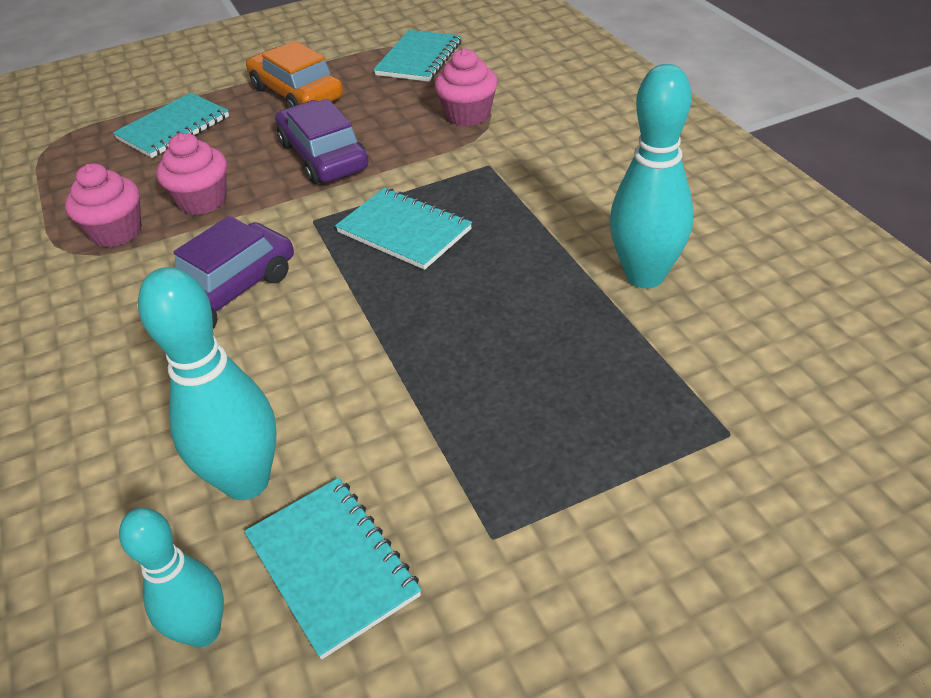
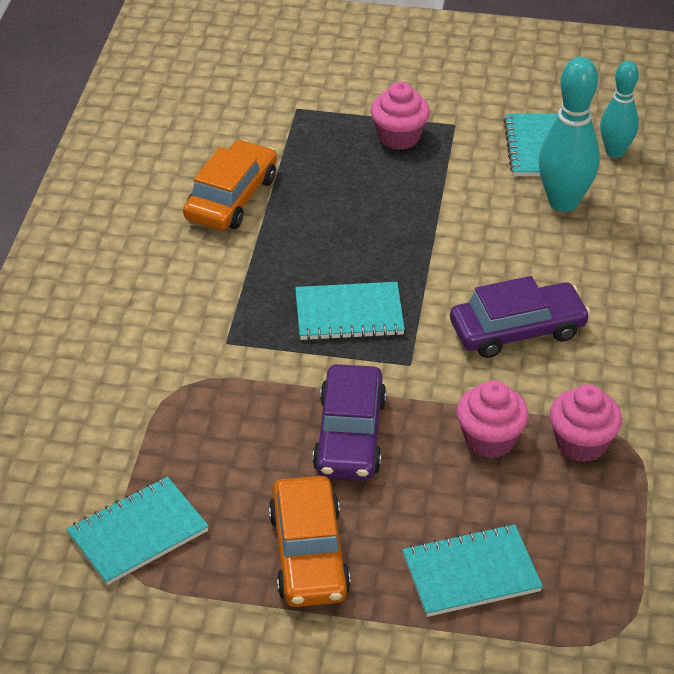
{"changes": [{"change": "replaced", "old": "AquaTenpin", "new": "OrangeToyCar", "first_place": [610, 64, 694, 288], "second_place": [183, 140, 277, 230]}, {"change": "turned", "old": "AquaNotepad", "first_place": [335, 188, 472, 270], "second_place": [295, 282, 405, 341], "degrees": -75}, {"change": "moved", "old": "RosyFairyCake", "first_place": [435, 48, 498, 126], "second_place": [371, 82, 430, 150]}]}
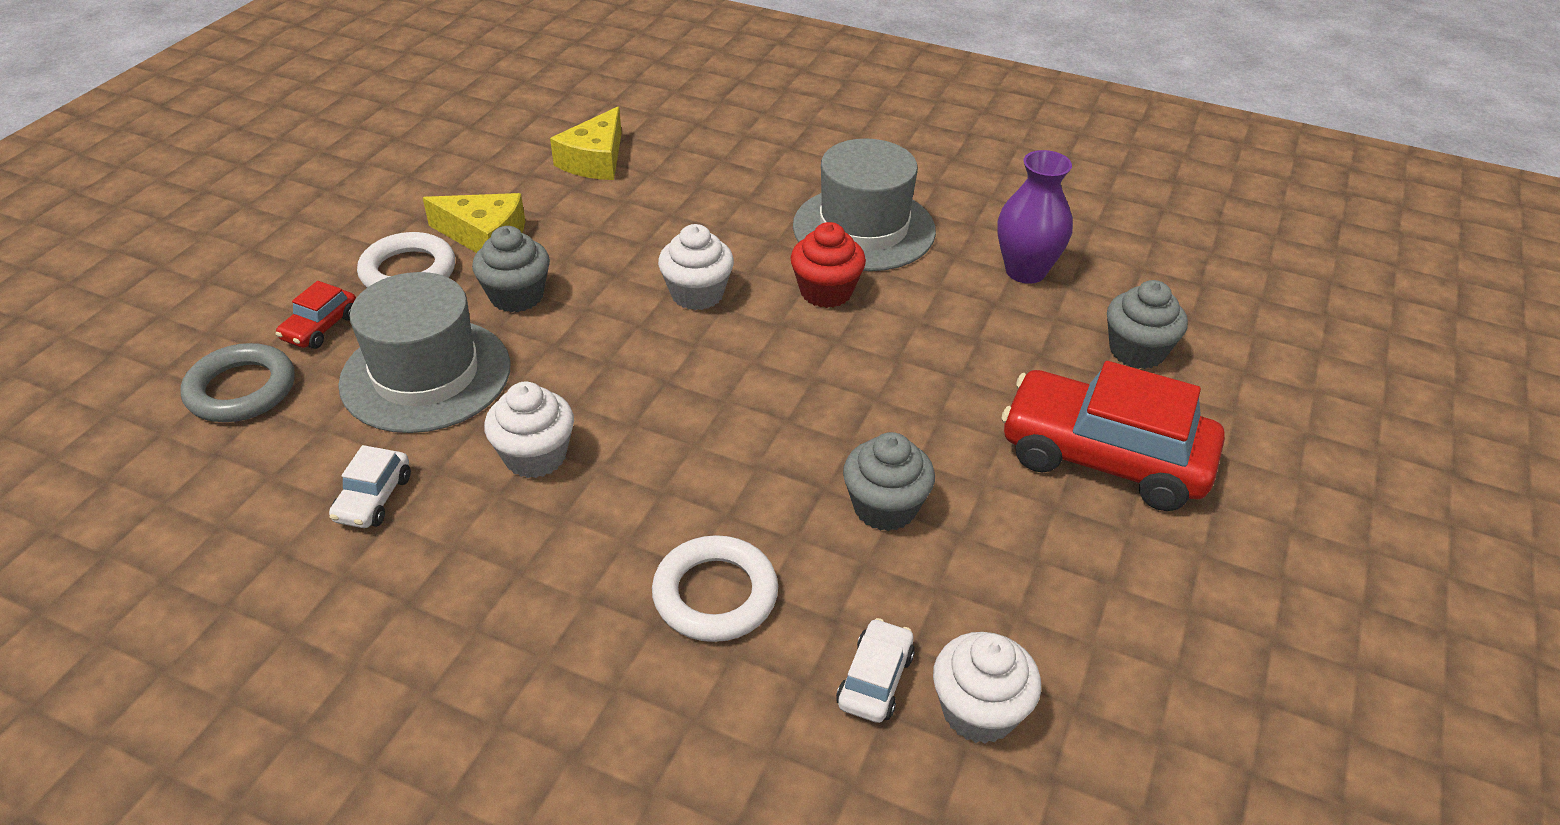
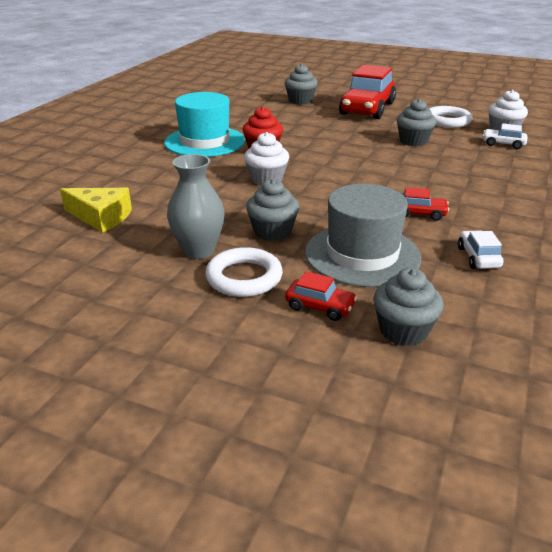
{"changes": [{"change": "recoloured", "old": "GrayTopHat", "new": "AquaTopHat", "first_place": [793, 138, 936, 271], "second_place": [164, 92, 245, 157]}, {"change": "replaced", "old": "BrightYellowCheeseWedge", "new": "GrayFlowerVase", "first_place": [423, 193, 525, 253], "second_place": [167, 154, 225, 259]}, {"change": "replaced", "old": "GrayRing", "new": "GrayFairyCake", "first_place": [181, 343, 295, 422], "second_place": [373, 268, 443, 346]}, {"change": "replaced", "old": "WhiteFairyCake", "new": "CrimsonToyCar", "first_place": [484, 382, 574, 478], "second_place": [402, 187, 449, 221]}, {"change": "moved", "old": "WhiteRing", "first_place": [652, 535, 778, 642], "second_place": [429, 106, 472, 128]}, {"change": "turned", "old": "WhiteToyCar", "first_place": [329, 445, 411, 528], "second_place": [458, 230, 504, 269], "degrees": -105}, {"change": "removed", "old": "PurpleFlowerVase", "first_place": [997, 150, 1073, 284]}]}
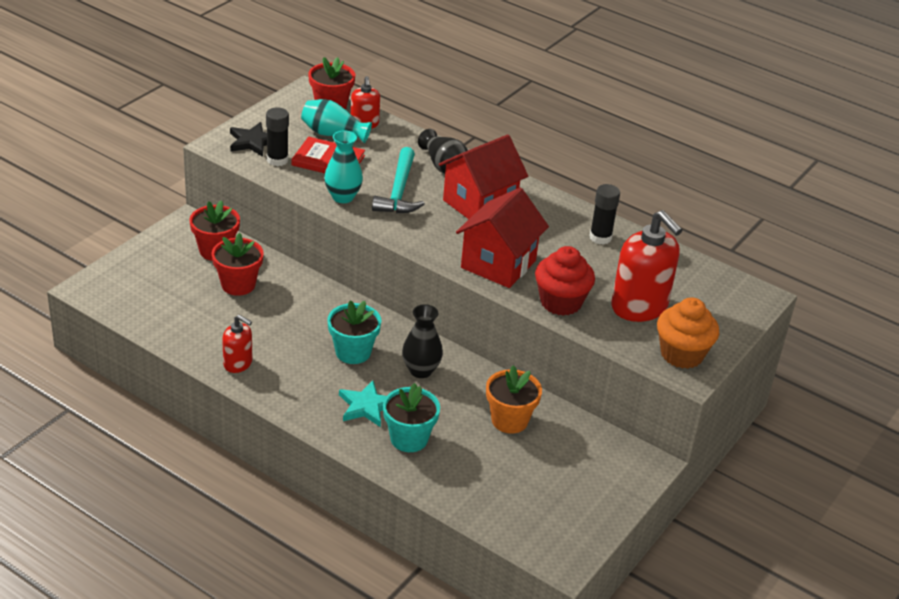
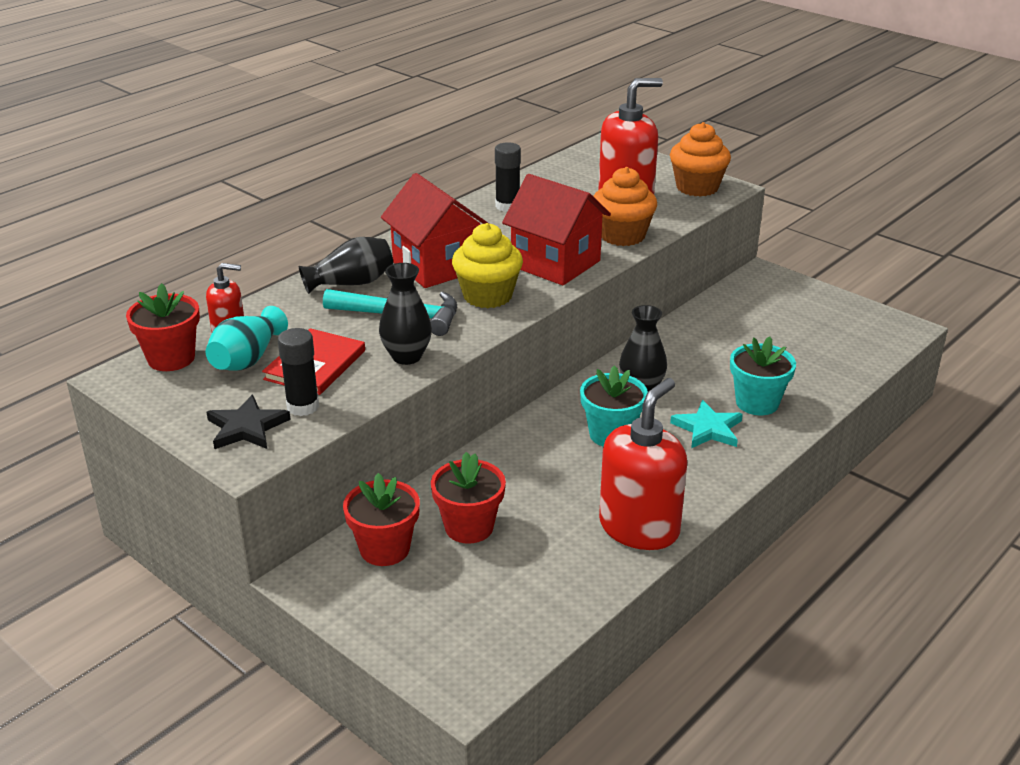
{"changes": [{"change": "recoloured", "old": "AquaFlowerVase", "new": "BlackFlowerVase", "first_place": [324, 130, 363, 203], "second_place": [379, 263, 432, 365]}, {"change": "added", "new": "BrightYellowFairyCake", "second_place": [452, 223, 523, 308]}, {"change": "recoloured", "old": "CrimsonFairyCake", "new": "OrangeFairyCake", "first_place": [535, 246, 595, 316], "second_place": [593, 167, 657, 246]}, {"change": "resized", "old": "CrimsonSoapPump", "first_place": [222, 315, 252, 373], "second_place": [599, 378, 687, 550], "factor": 1.87}, {"change": "removed", "old": "OrangeFlowerPot", "first_place": [486, 365, 542, 434]}]}
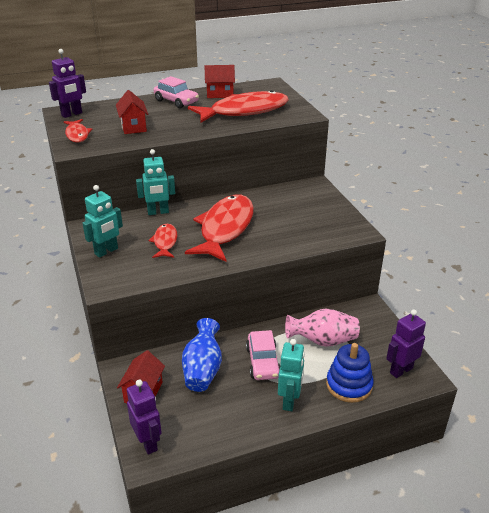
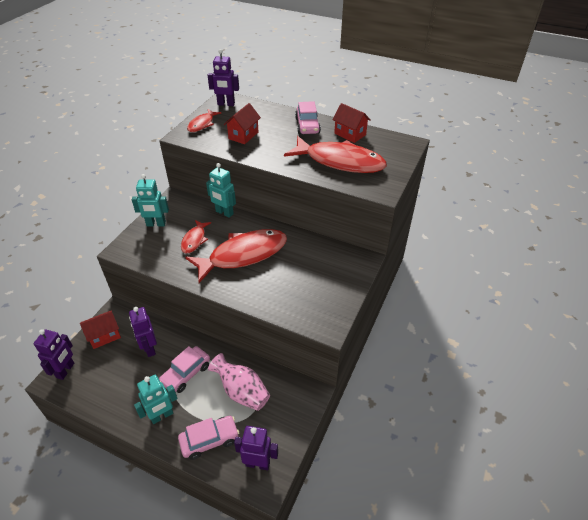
{"changes": [{"change": "replaced", "old": "RoyalBlueFlowerVase", "new": "PurpleRobotFigure", "first_place": [182, 318, 222, 392], "second_place": [129, 307, 157, 357]}, {"change": "replaced", "old": "RoyalBlueRingStacker", "new": "RosyToyCar", "first_place": [326, 343, 374, 403], "second_place": [178, 416, 239, 460]}, {"change": "turned", "old": "CrimsonFish", "first_place": [148, 224, 177, 258], "second_place": [181, 220, 211, 253], "degrees": 150}]}
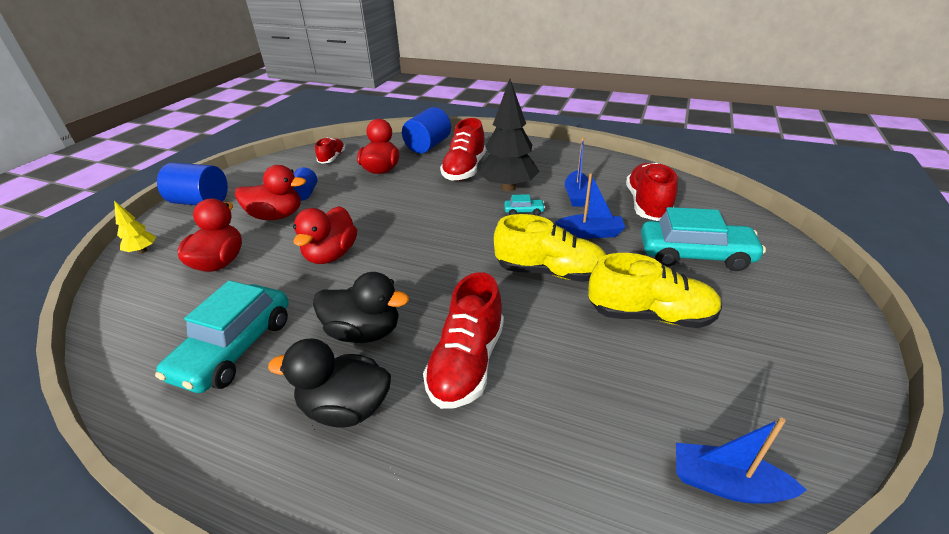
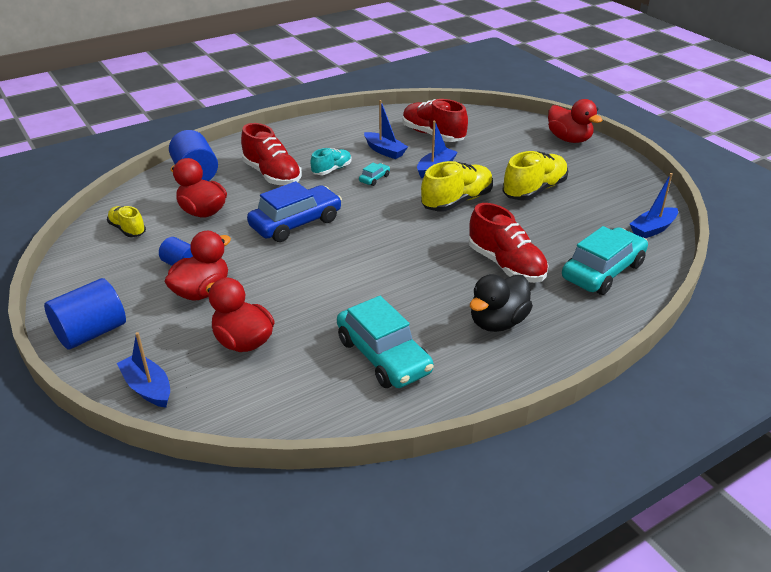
{"changes": [{"change": "recoloured", "old": "CrimsonSneaker", "new": "BrightYellowSneaker", "first_place": [315, 137, 345, 164], "second_place": [107, 206, 146, 237]}, {"change": "replaced", "old": "BrightYellowTree", "new": "RoyalBlueToyBoat", "first_place": [114, 201, 156, 253], "second_place": [117, 332, 170, 408]}, {"change": "added", "new": "RoyalBlueToyCar", "second_place": [247, 181, 342, 242]}, {"change": "replaced", "old": "BlackTree", "new": "AquaSneaker", "first_place": [479, 79, 540, 191], "second_place": [310, 148, 351, 175]}, {"change": "moved", "old": "CrimsonToyDuck", "first_place": [293, 206, 357, 264], "second_place": [548, 99, 602, 143]}, {"change": "moved", "old": "AquaToyCar", "first_place": [641, 207, 766, 271], "second_place": [562, 226, 648, 295]}, {"change": "removed", "old": "BlackToyDuck", "first_place": [313, 272, 409, 343]}]}
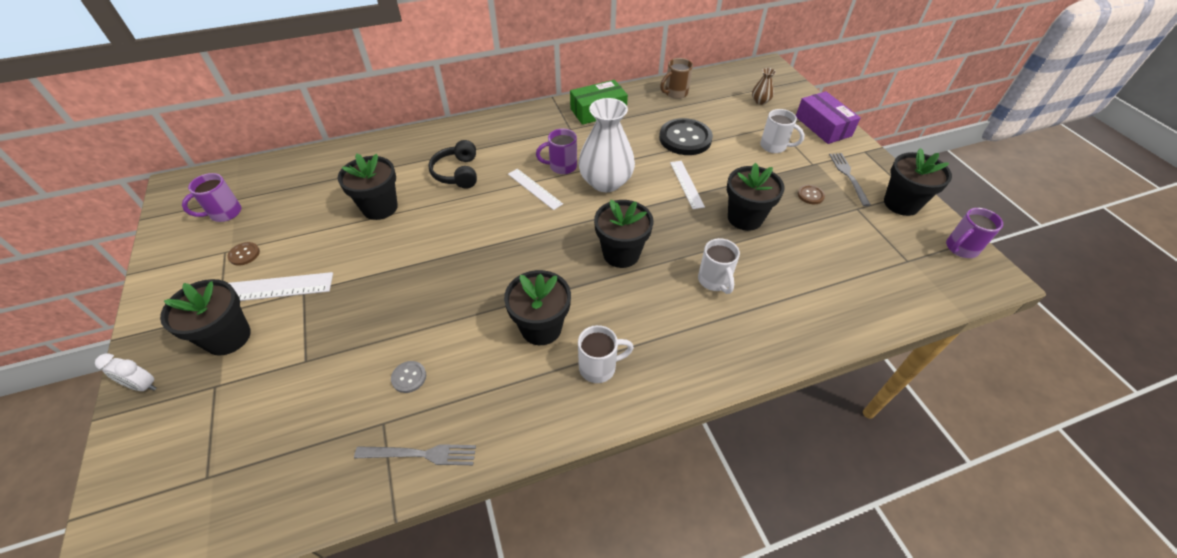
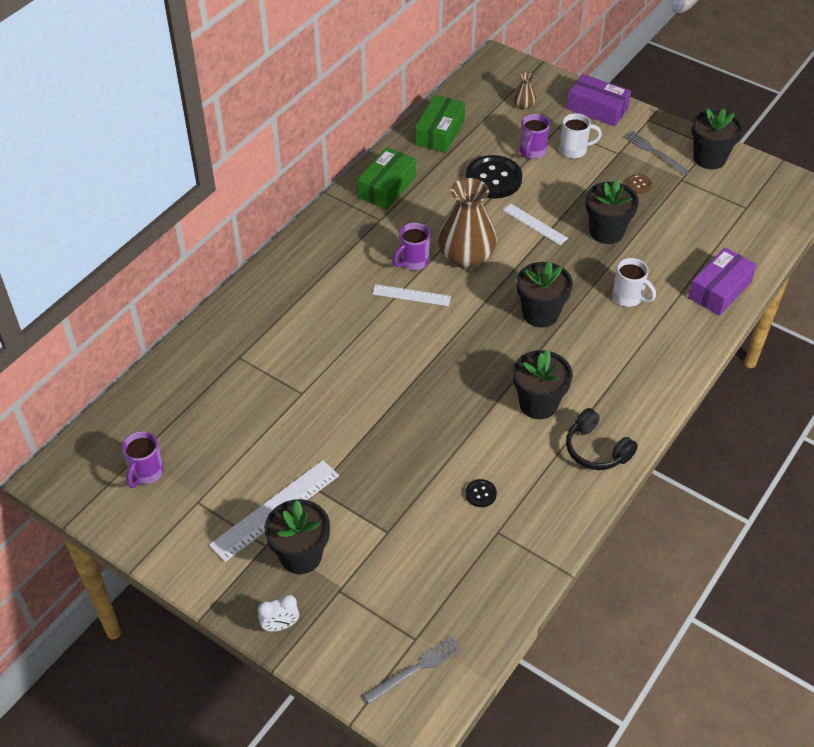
{"changes": [{"change": "moved", "old": "GrayFork", "first_place": [354, 444, 476, 465], "second_place": [363, 636, 462, 704]}, {"change": "replaced", "old": "RussetTeaMug", "new": "EmeraldPackage", "first_place": [660, 58, 693, 99], "second_place": [415, 95, 465, 153]}, {"change": "recoloured", "old": "WhiteFlowerVase", "new": "RussetFlowerVase", "first_place": [578, 98, 635, 192], "second_place": [438, 178, 497, 269]}, {"change": "recoloured", "old": "GrayButton", "new": "BlackButton", "first_place": [391, 361, 426, 393], "second_place": [465, 479, 497, 507]}, {"change": "moved", "old": "PurpleTeaMug", "first_place": [946, 208, 1003, 258], "second_place": [519, 114, 550, 159]}, {"change": "moved", "old": "BlackHeadphones", "first_place": [428, 140, 477, 188], "second_place": [566, 408, 638, 470]}, {"change": "added", "new": "PurplePackage", "second_place": [688, 248, 757, 316]}, {"change": "removed", "old": "RussetButton", "first_place": [227, 242, 260, 266]}, {"change": "removed", "old": "BlackFlowerPot", "first_place": [338, 153, 398, 220]}, {"change": "removed", "old": "WhiteTeaMug", "first_place": [578, 325, 634, 383]}]}
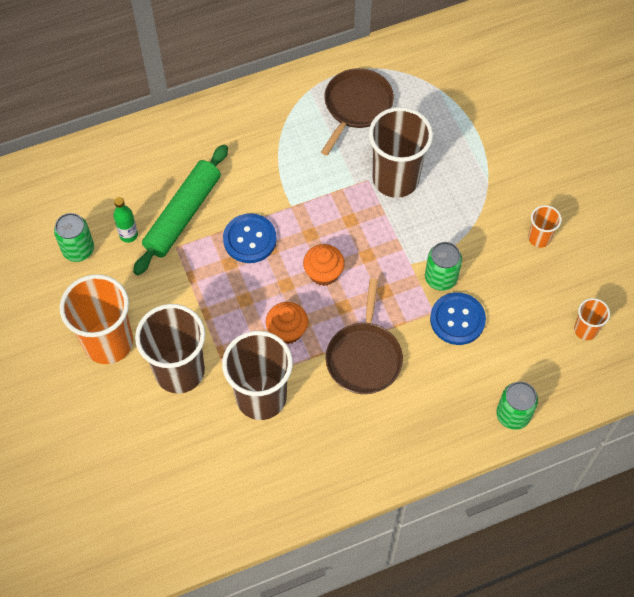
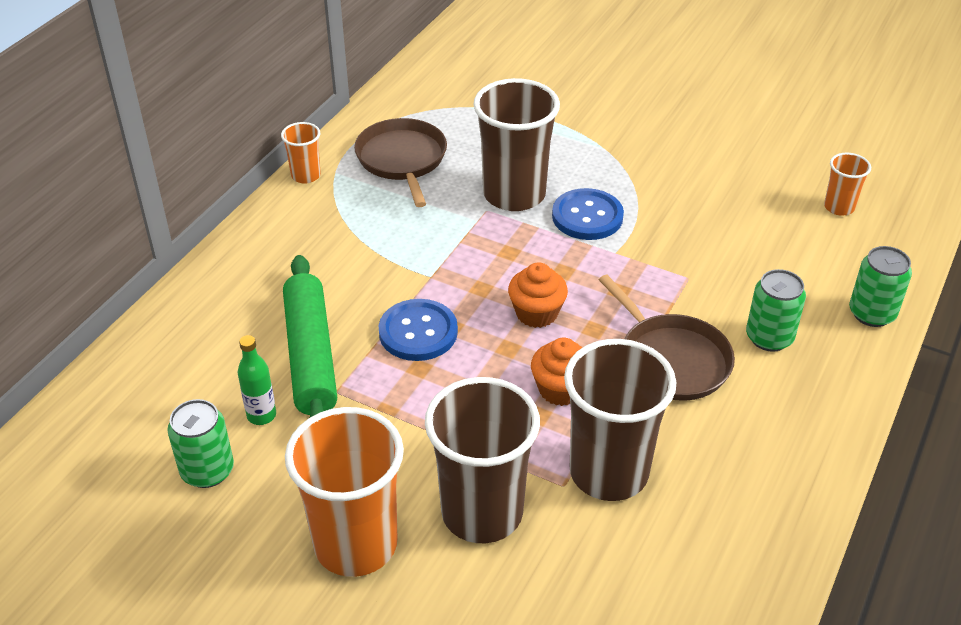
{"changes": [{"change": "moved", "old": "OrangeCup", "first_place": [528, 205, 562, 248], "second_place": [281, 122, 321, 184]}, {"change": "moved", "old": "RoyalBlueButton", "first_place": [430, 292, 486, 345], "second_place": [552, 188, 624, 240]}, {"change": "moved", "old": "EmeraldCan", "first_place": [425, 242, 462, 291], "second_place": [746, 269, 806, 352]}]}
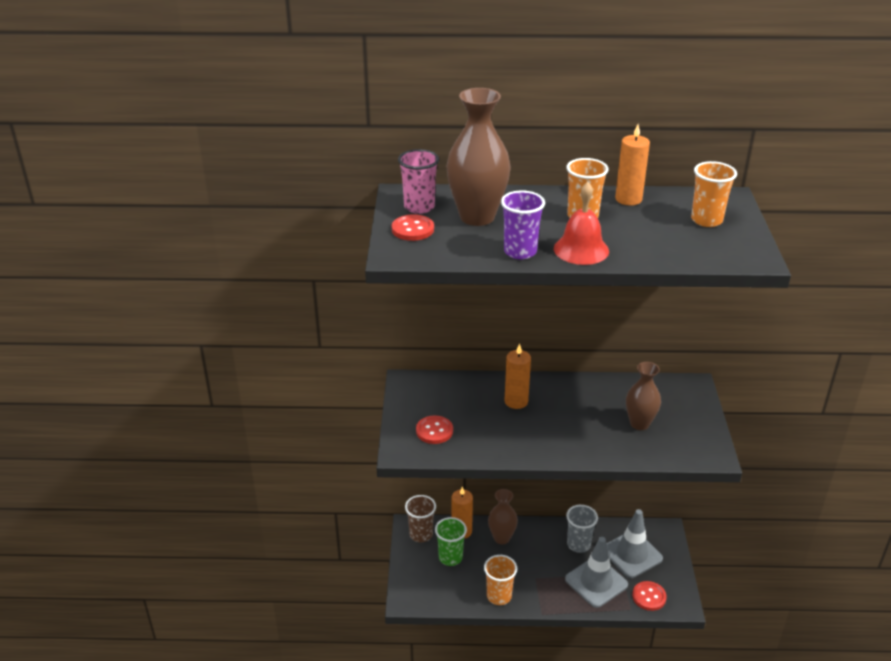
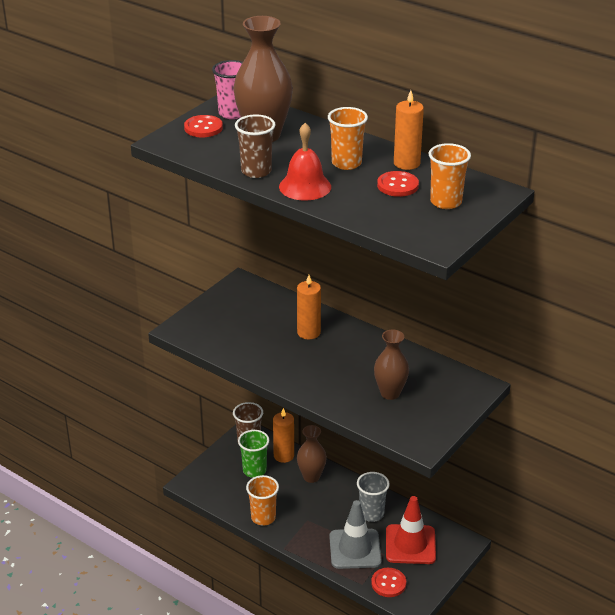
{"changes": [{"change": "recoloured", "old": "PurpleCup", "new": "RussetCup", "first_place": [501, 190, 545, 259], "second_place": [235, 114, 275, 178]}, {"change": "moved", "old": "CrimsonButton", "first_place": [416, 415, 453, 444], "second_place": [377, 171, 419, 197]}, {"change": "recoloured", "old": "GrayRoadCone", "new": "CrimsonRoadCone", "first_place": [607, 509, 663, 578], "second_place": [386, 496, 436, 564]}]}
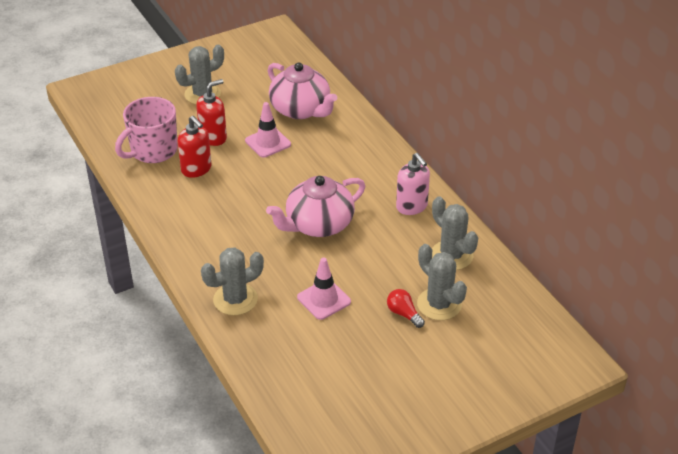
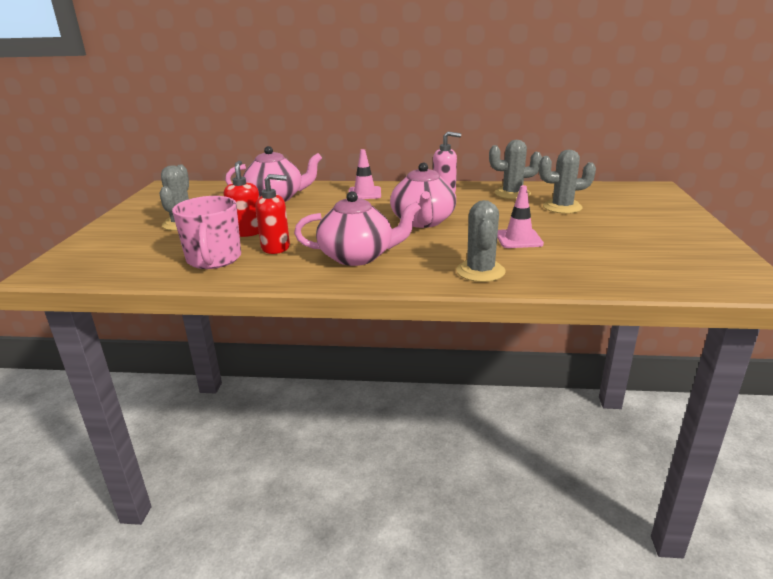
{"changes": [{"change": "added", "new": "RosyTeaPot", "second_place": [294, 191, 421, 266]}, {"change": "moved", "old": "RosyRoadCone", "first_place": [245, 102, 291, 158], "second_place": [348, 149, 381, 199]}, {"change": "removed", "old": "CrimsonBulb", "first_place": [387, 289, 425, 328]}]}
